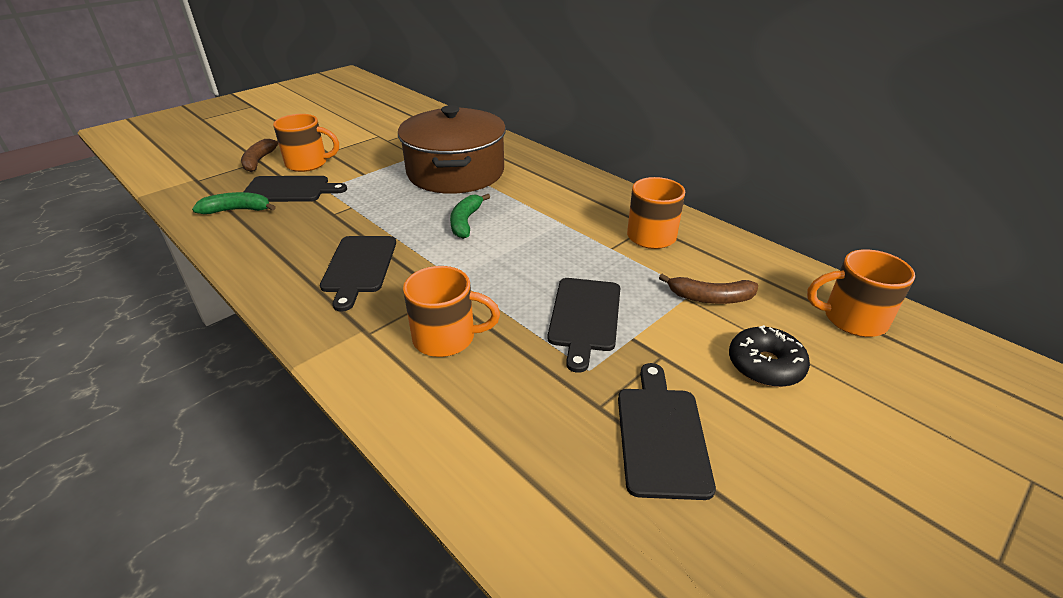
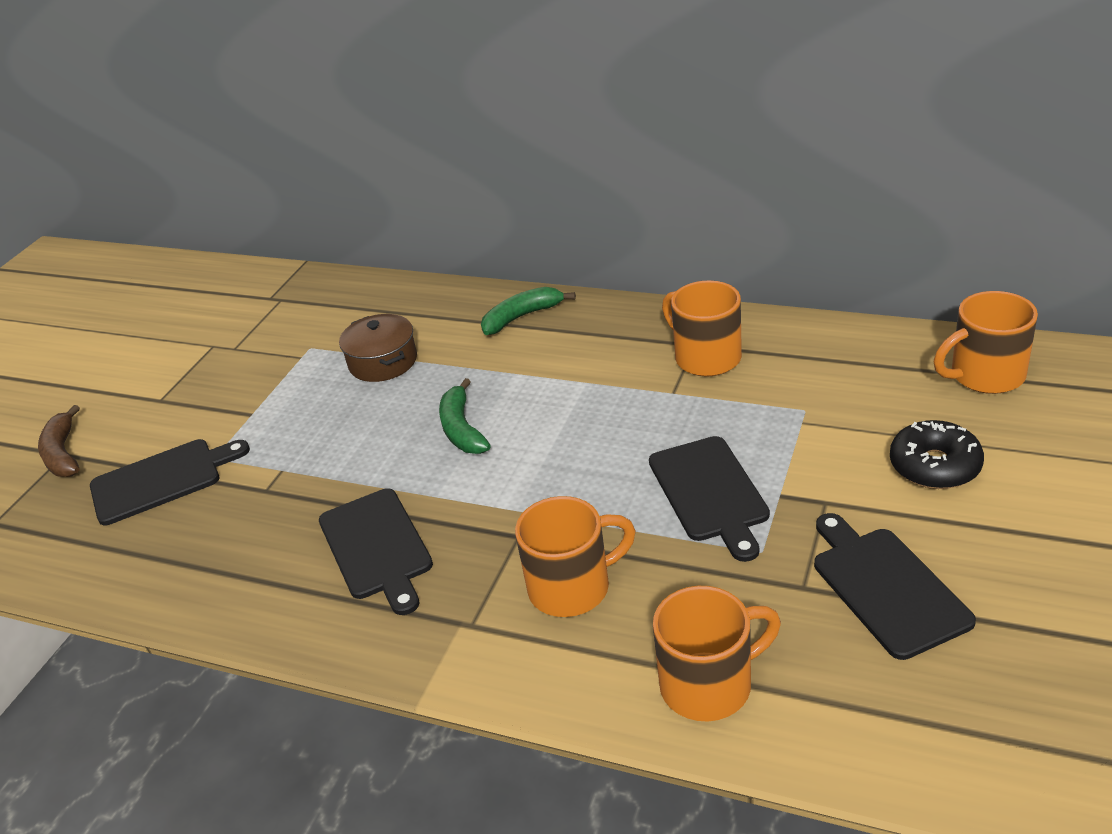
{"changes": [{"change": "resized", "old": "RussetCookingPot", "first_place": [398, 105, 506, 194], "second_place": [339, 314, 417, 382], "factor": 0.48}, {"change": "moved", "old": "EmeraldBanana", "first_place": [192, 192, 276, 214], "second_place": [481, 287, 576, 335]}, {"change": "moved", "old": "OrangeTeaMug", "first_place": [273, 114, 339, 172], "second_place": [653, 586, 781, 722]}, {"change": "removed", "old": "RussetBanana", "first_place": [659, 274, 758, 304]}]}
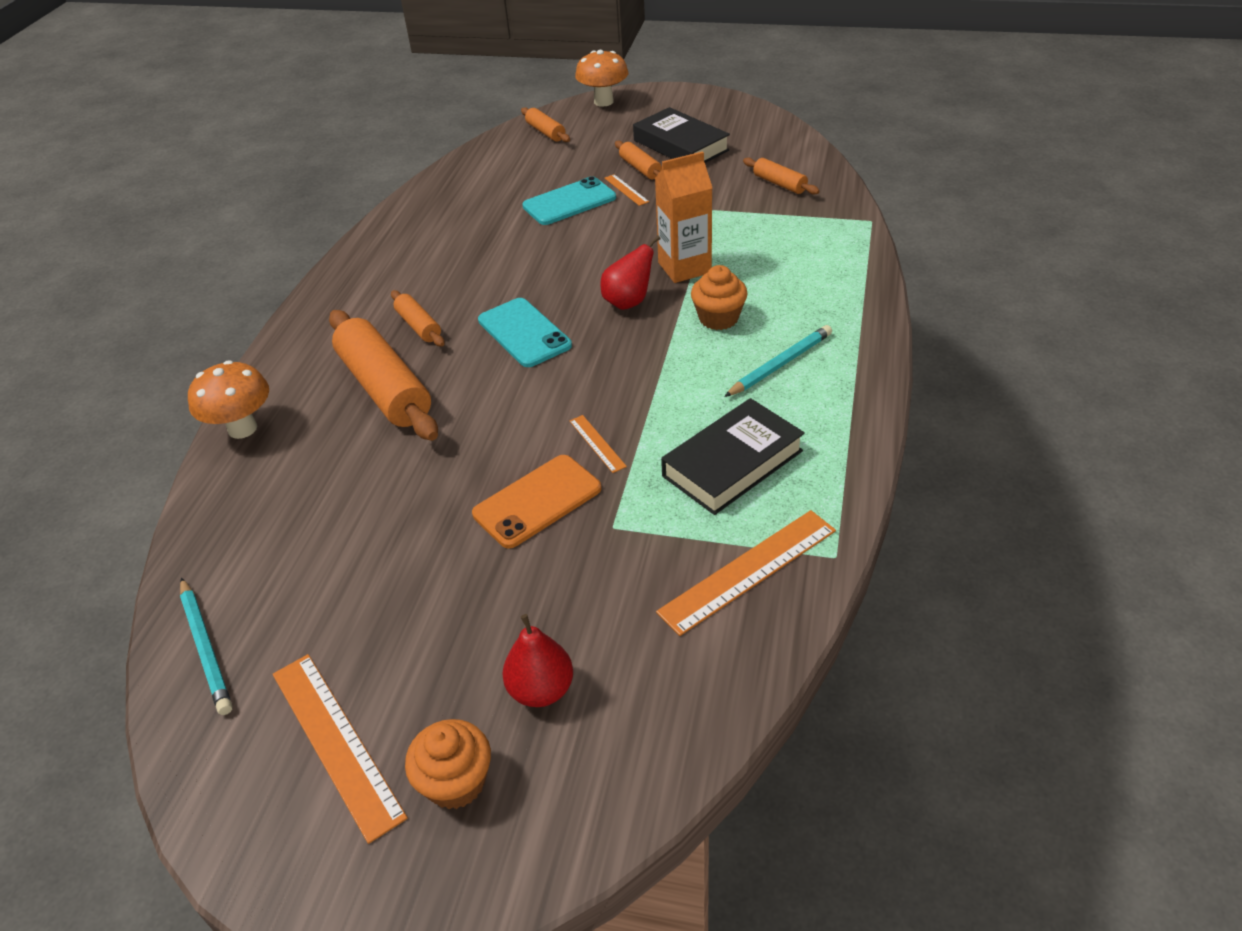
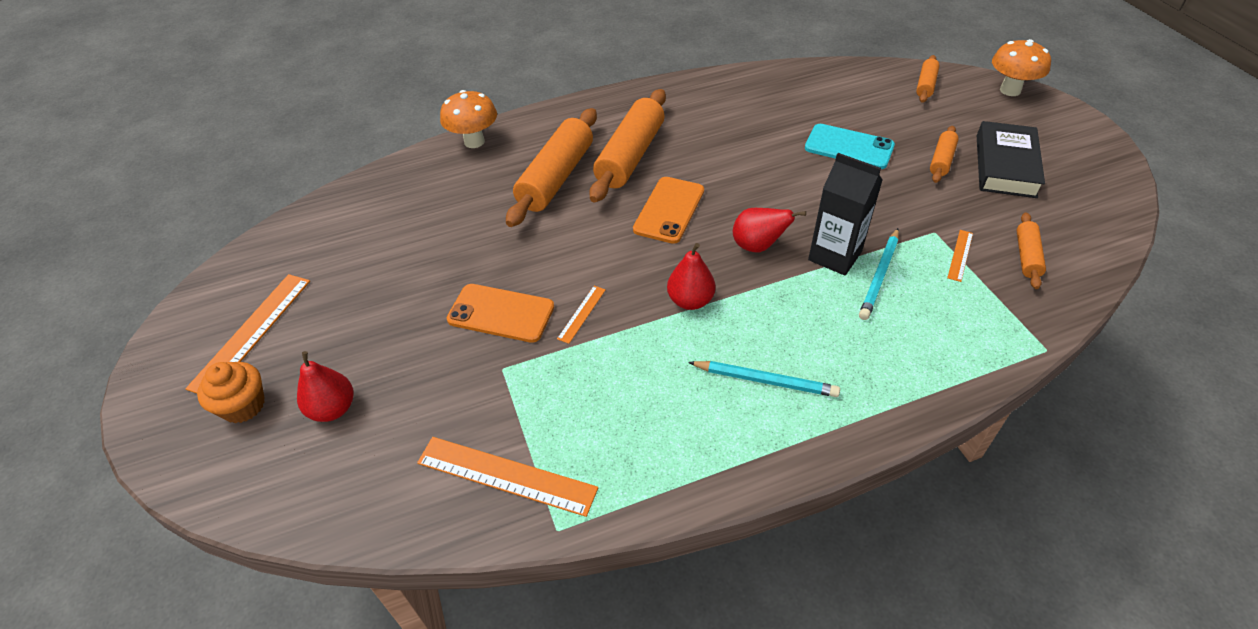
{"changes": [{"change": "resized", "old": "OrangePastryRoller", "first_place": [391, 290, 445, 347], "second_place": [589, 89, 666, 203], "factor": 2.0}, {"change": "recoloured", "old": "AquaPhone", "new": "OrangePhone", "first_place": [478, 298, 572, 367], "second_place": [633, 177, 704, 244]}, {"change": "added", "new": "CrimsonPear", "second_place": [667, 243, 715, 310]}, {"change": "recoloured", "old": "OrangeJuiceCarton", "new": "BlackJuiceCarton", "first_place": [655, 151, 712, 283], "second_place": [808, 153, 883, 276]}, {"change": "moved", "old": "AquaPencil", "first_place": [180, 578, 233, 715], "second_place": [859, 228, 899, 320]}, {"change": "moved", "old": "OrangeStraightedge", "first_place": [605, 174, 649, 206], "second_place": [947, 230, 973, 282]}, {"change": "removed", "old": "BlackBook", "first_place": [661, 398, 805, 515]}, {"change": "removed", "old": "OrangeFairyCake", "first_place": [691, 265, 748, 330]}]}
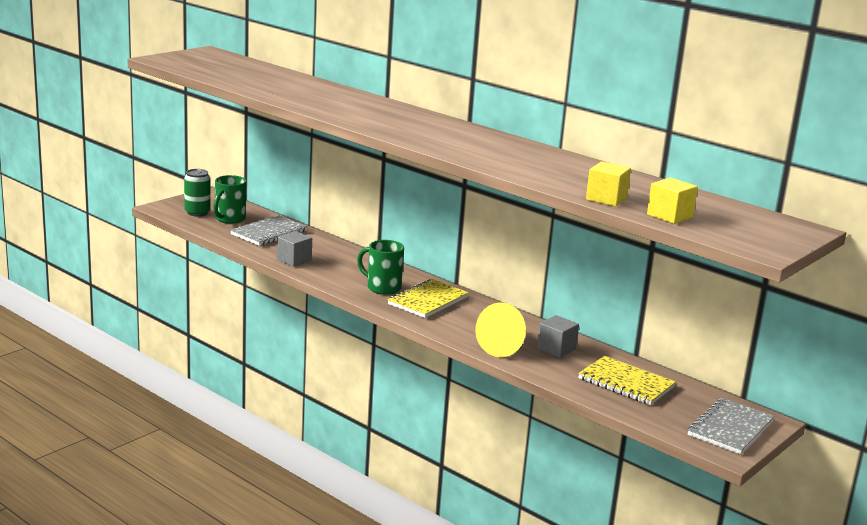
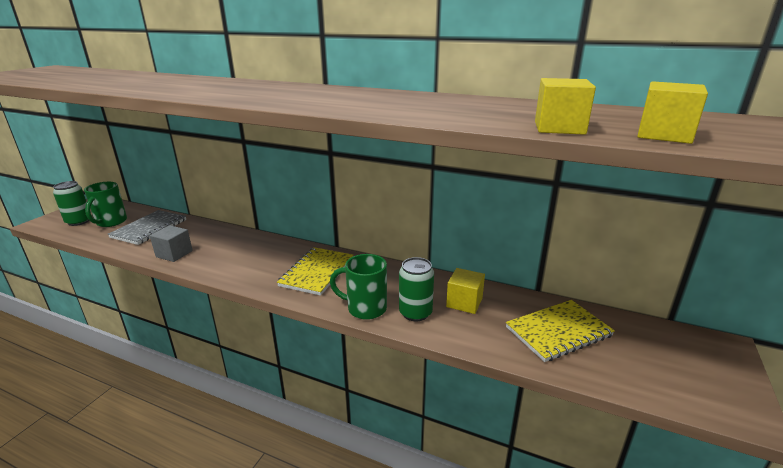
{"changes": [{"change": "moved", "old": "EmeraldTeaMug", "first_place": [357, 240, 404, 295], "second_place": [330, 254, 387, 320]}, {"change": "replaced", "old": "BrightYellowSolidCone", "new": "EmeraldCan", "first_place": [475, 303, 526, 357], "second_place": [399, 257, 434, 321]}, {"change": "recoloured", "old": "GraySolidCube", "new": "BrightYellowSolidCube", "first_place": [537, 315, 579, 358], "second_place": [446, 268, 485, 314]}, {"change": "turned", "old": "BrightYellowNotepad", "first_place": [578, 356, 676, 405], "second_place": [506, 300, 615, 362], "degrees": -45}, {"change": "removed", "old": "GrayNotepad", "first_place": [688, 398, 775, 455]}]}
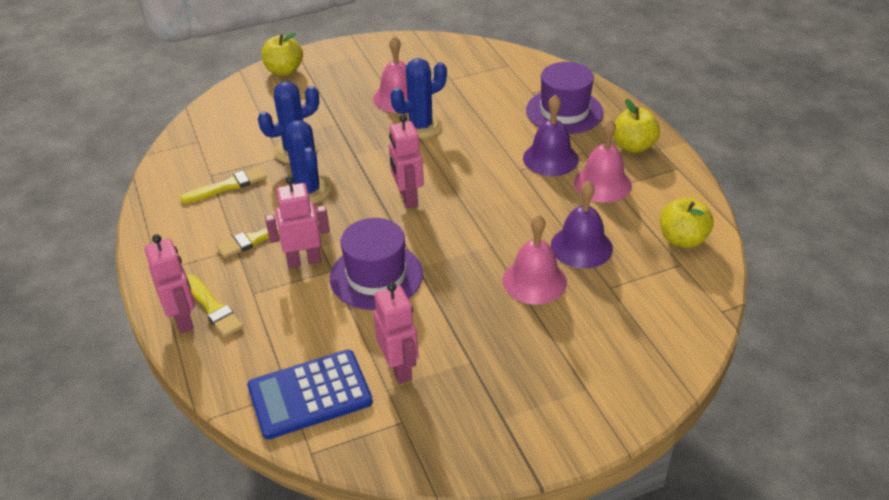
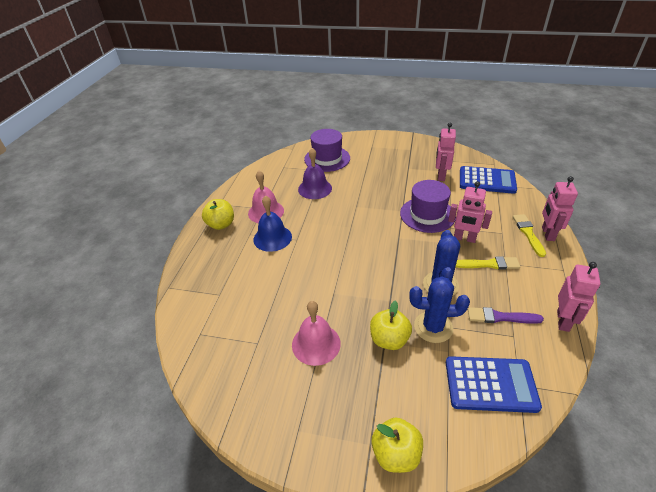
{"changes": [{"change": "recoloured", "old": "PurpleSchoolBell", "new": "RoyalBlueSchoolBell", "first_place": [523, 95, 579, 176], "second_place": [253, 195, 292, 252]}, {"change": "moved", "old": "PurpleTopHat", "first_place": [526, 62, 603, 134], "second_place": [304, 129, 350, 172]}, {"change": "moved", "old": "BrightYellowApple", "first_place": [660, 197, 714, 248], "second_place": [370, 300, 412, 350]}, {"change": "added", "new": "RoyalBlueCalculator", "second_place": [446, 356, 542, 413]}, {"change": "recoloured", "old": "BrightYellowPaintbrush", "new": "PurplePaintbrush", "first_place": [180, 166, 267, 203], "second_place": [468, 307, 544, 324]}, {"change": "moved", "old": "RosyRobotFigure", "first_place": [389, 114, 424, 208], "second_place": [557, 262, 600, 332]}, {"change": "removed", "old": "RoyalBluePricklyPlant", "first_place": [391, 58, 447, 139]}, {"change": "removed", "old": "RosySchoolBell", "first_place": [503, 215, 567, 305]}]}
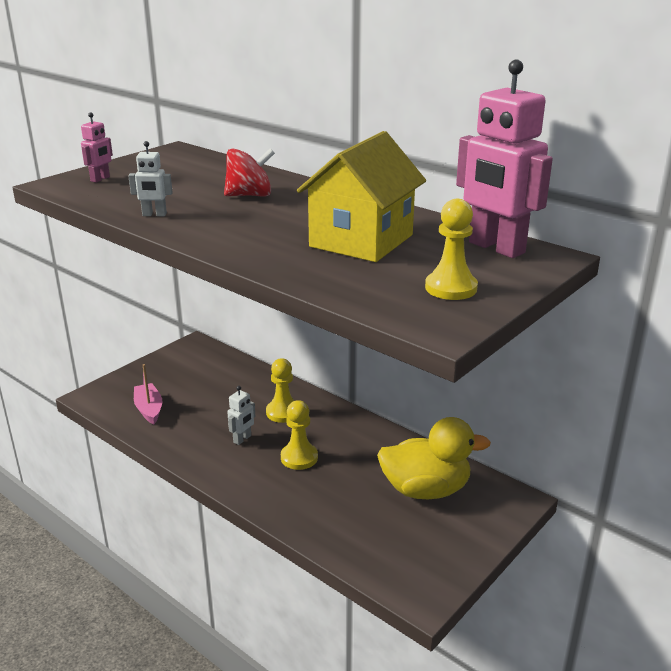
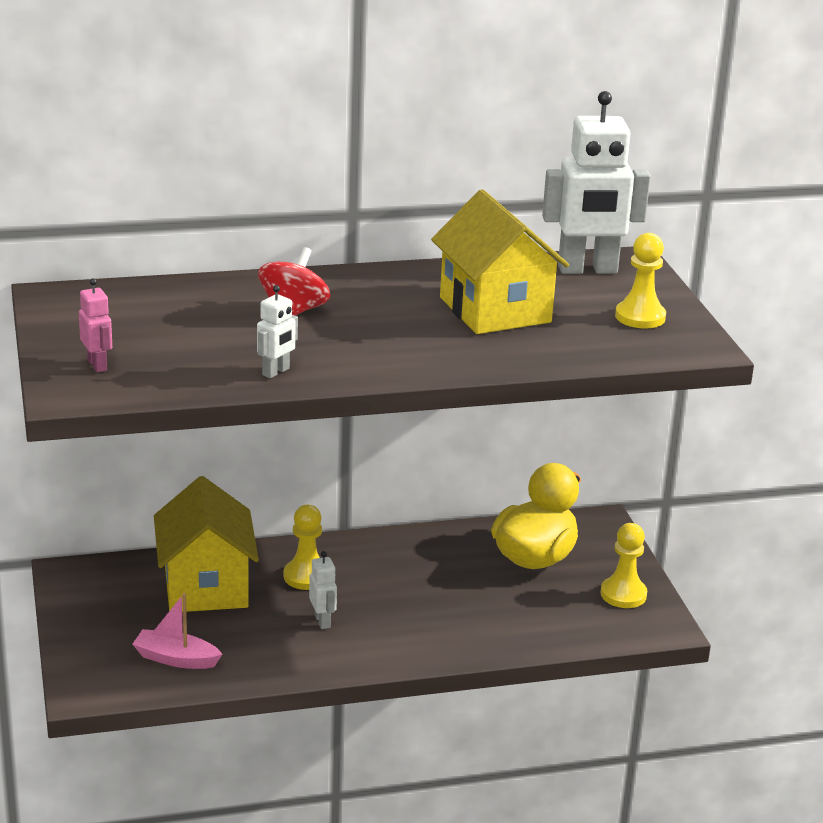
{"changes": [{"change": "added", "new": "BrightYellowHouse", "second_place": [154, 476, 259, 612]}, {"change": "recoloured", "old": "RosyRobotFigure", "new": "WhiteRobotFigure", "first_place": [456, 60, 553, 258], "second_place": [542, 91, 651, 274]}, {"change": "moved", "old": "BrightYellowGamePawn", "first_place": [281, 400, 318, 470], "second_place": [601, 523, 647, 608]}]}
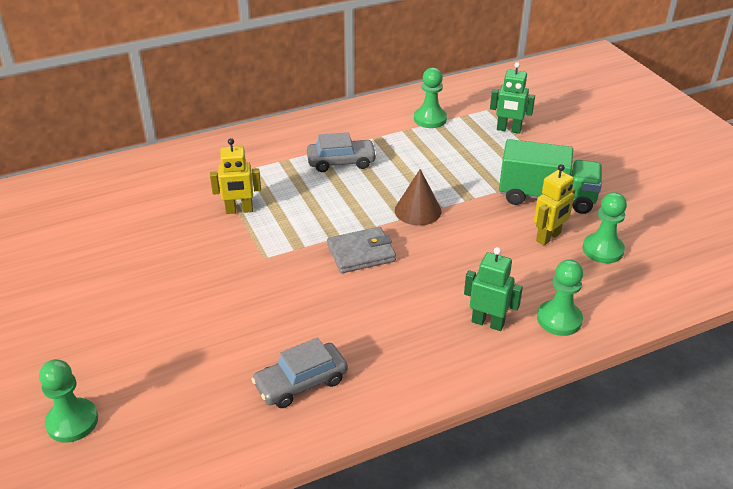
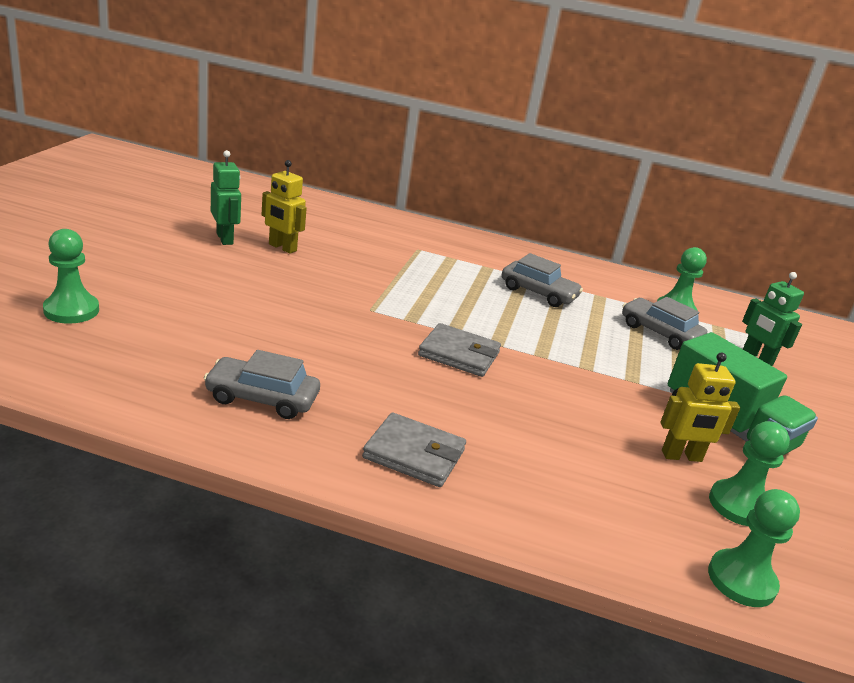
{"changes": [{"change": "moved", "old": "EmeraldRobotFigure", "first_place": [464, 247, 523, 331], "second_place": [211, 150, 241, 245]}, {"change": "moved", "old": "BrightYellowRobotFigure", "first_place": [210, 138, 261, 214], "second_place": [262, 160, 307, 254]}, {"change": "added", "new": "GrayWallet", "second_place": [362, 413, 466, 487]}, {"change": "added", "new": "GrayToyCar", "second_place": [622, 297, 707, 350]}, {"change": "moved", "old": "EmeraldGamePawn", "first_place": [537, 259, 583, 336], "second_place": [708, 489, 800, 607]}, {"change": "removed", "old": "RussetSolidCone", "first_place": [395, 169, 442, 226]}]}
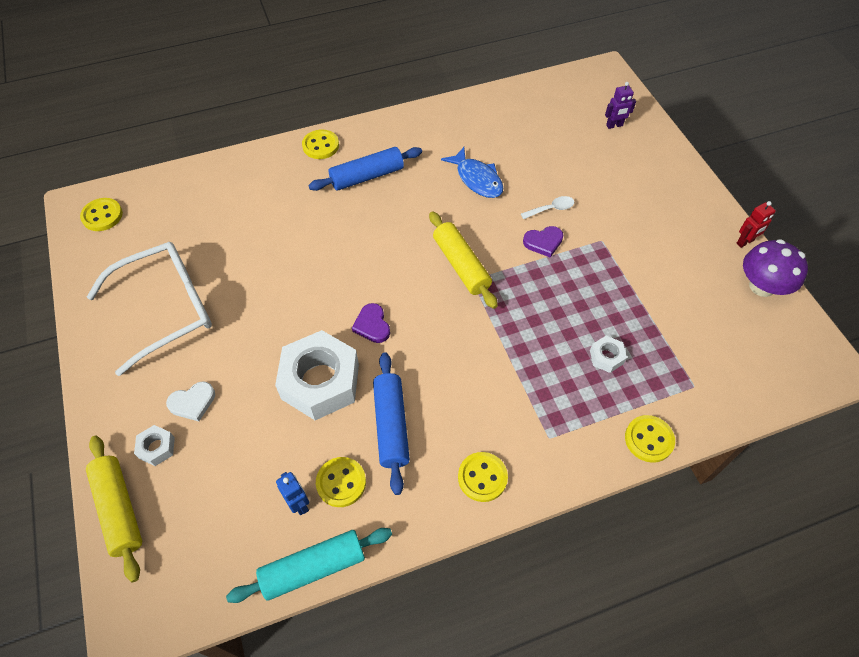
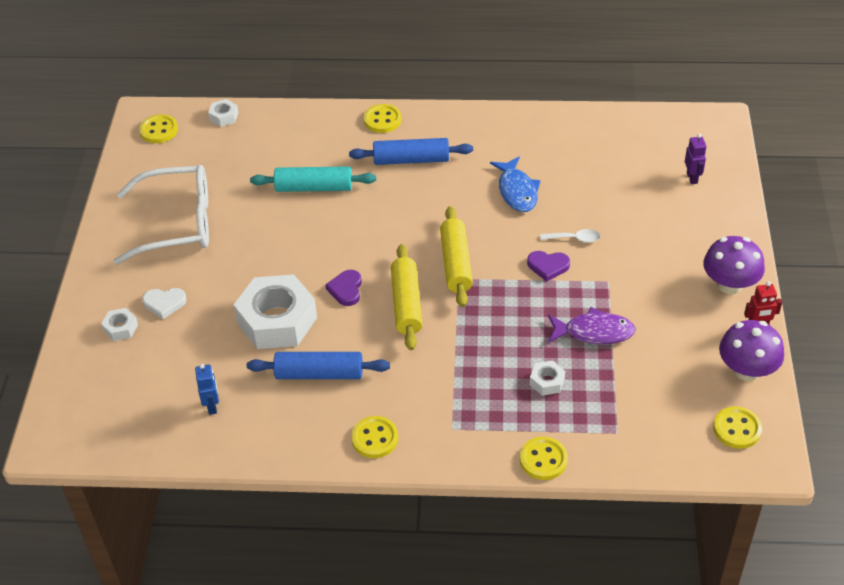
{"changes": [{"change": "added", "new": "WhiteHexNut", "second_place": [208, 99, 238, 127]}, {"change": "turned", "old": "RoyalBluePastryRoller", "first_place": [373, 352, 410, 495], "second_place": [247, 352, 390, 379], "degrees": 75}, {"change": "moved", "old": "AquaPastryRoller", "first_place": [226, 528, 392, 603], "second_place": [250, 166, 376, 192]}, {"change": "moved", "old": "BrightYellowPastryRoller", "first_place": [86, 436, 142, 582], "second_place": [391, 244, 423, 350]}, {"change": "added", "new": "PurpleFish", "second_place": [548, 307, 636, 344]}, {"change": "turned", "old": "PurpleRobotFigure", "first_place": [605, 82, 636, 129], "second_place": [685, 134, 706, 184], "degrees": -105}, {"change": "added", "new": "PurpleMushroom", "second_place": [703, 236, 765, 294]}, {"change": "moved", "old": "BrightYellowButton", "first_place": [316, 457, 366, 507], "second_place": [713, 406, 762, 449]}]}
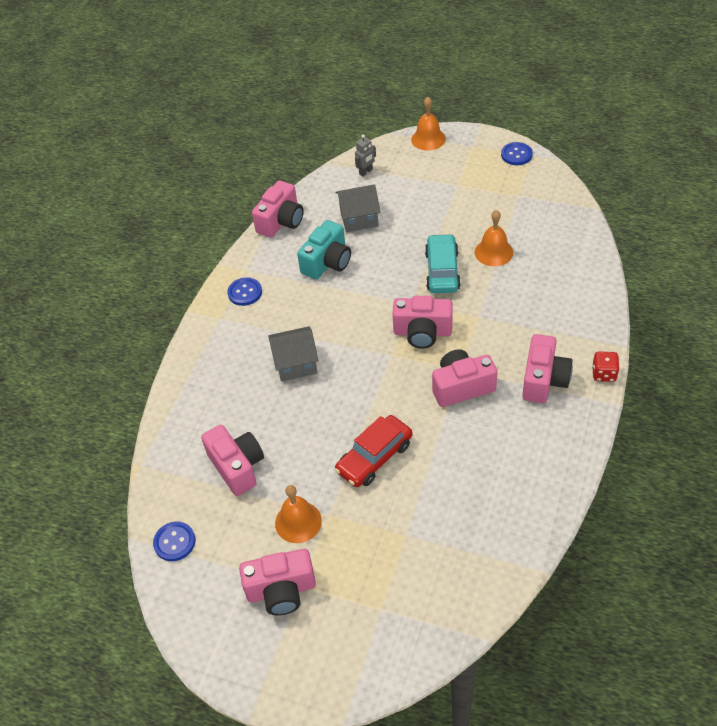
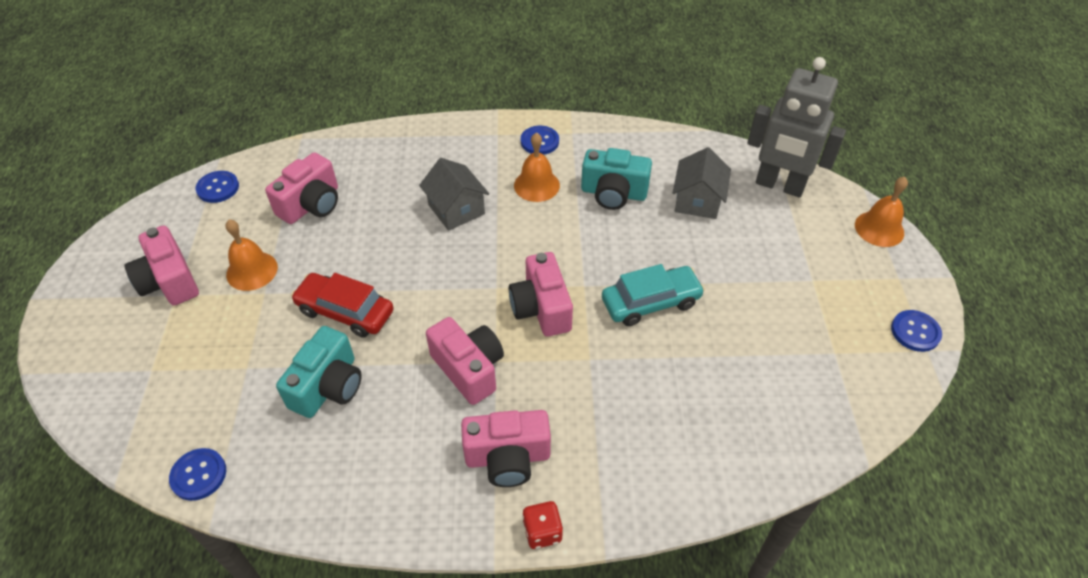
{"changes": [{"change": "added", "new": "RoyalBlueButton", "second_place": [169, 448, 226, 501]}, {"change": "added", "new": "AquaCompactCamera", "second_place": [276, 326, 362, 418]}, {"change": "moved", "old": "OrangeSchoolBell", "first_place": [475, 210, 513, 266], "second_place": [514, 133, 560, 202]}, {"change": "turned", "old": "GrayHouse", "first_place": [335, 184, 380, 232], "second_place": [673, 147, 731, 219], "degrees": 45}, {"change": "resized", "old": "GrayRobotFigure", "first_place": [355, 135, 376, 176], "second_place": [747, 57, 846, 197], "factor": 2.49}, {"change": "removed", "old": "RosyCompactCamera", "first_place": [252, 181, 304, 238]}]}
